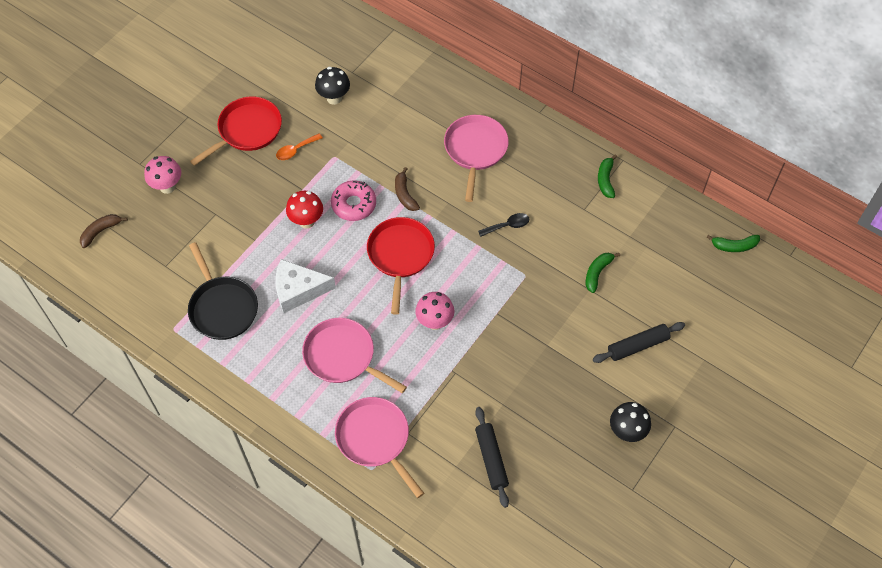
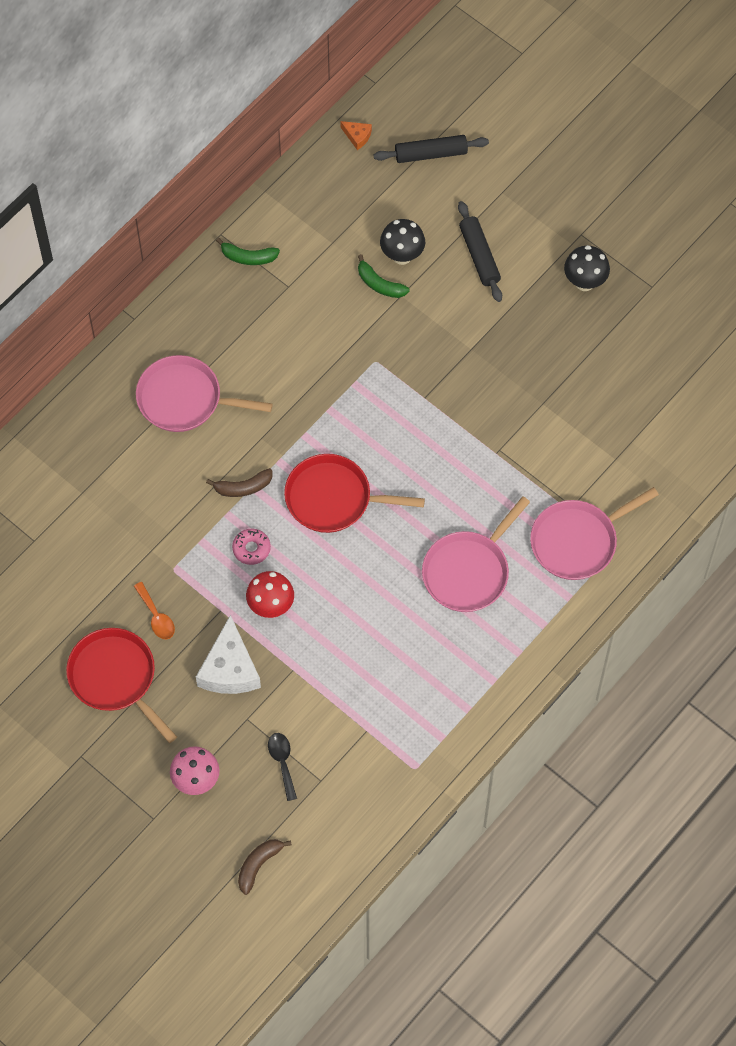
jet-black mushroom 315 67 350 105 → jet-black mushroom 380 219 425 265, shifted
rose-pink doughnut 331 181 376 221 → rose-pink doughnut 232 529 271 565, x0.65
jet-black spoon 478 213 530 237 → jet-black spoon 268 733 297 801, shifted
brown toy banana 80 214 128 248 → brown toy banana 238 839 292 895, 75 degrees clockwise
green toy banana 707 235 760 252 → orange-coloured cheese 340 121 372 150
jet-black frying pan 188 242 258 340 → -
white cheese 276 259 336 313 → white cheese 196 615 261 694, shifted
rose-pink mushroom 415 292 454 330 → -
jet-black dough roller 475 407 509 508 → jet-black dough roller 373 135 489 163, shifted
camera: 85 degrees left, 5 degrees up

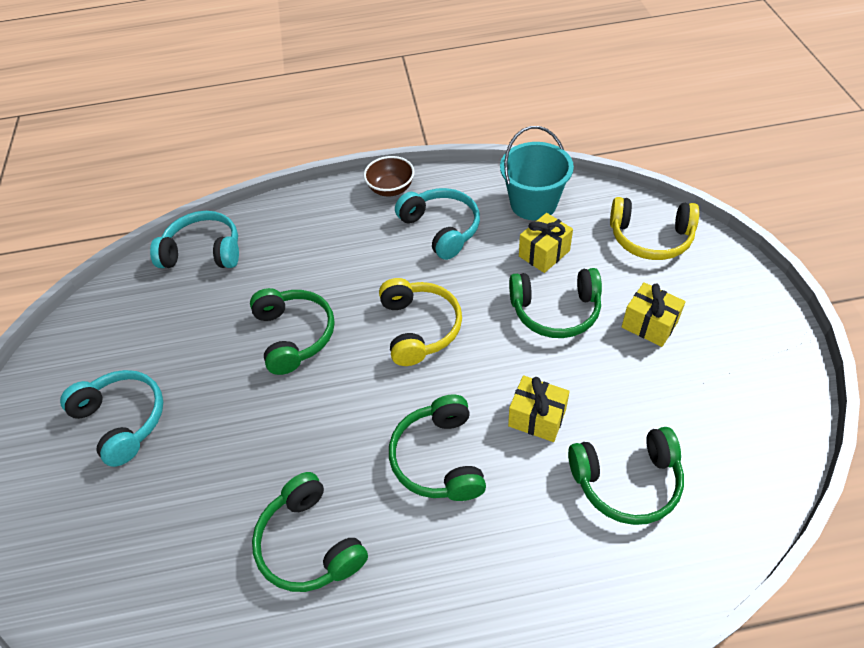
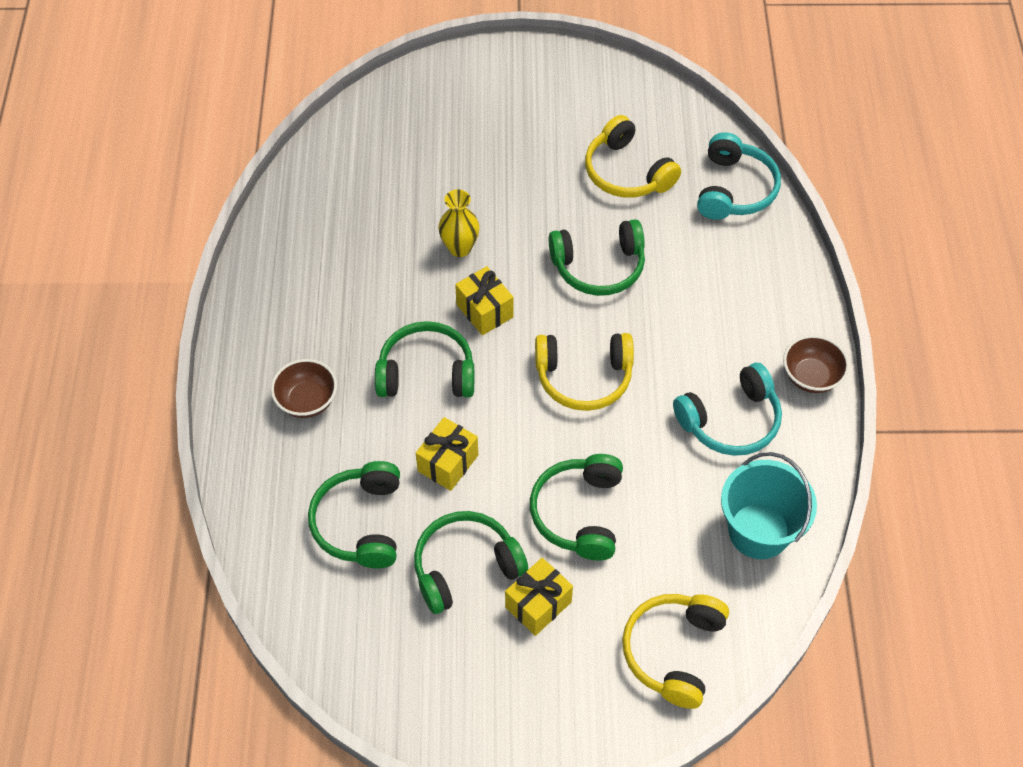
golden gift 519 213 573 273 → golden gift 455 266 513 335, shifted
turquoise headset 60 370 163 467 → -
green headset 252 472 368 592 → green headset 414 511 528 614, shifted
- → golden headset 585 115 681 198
- → golden tall vase 438 189 480 257
- → brown bowl 271 359 337 418
camera: 95 degrees right, 5 degrees up

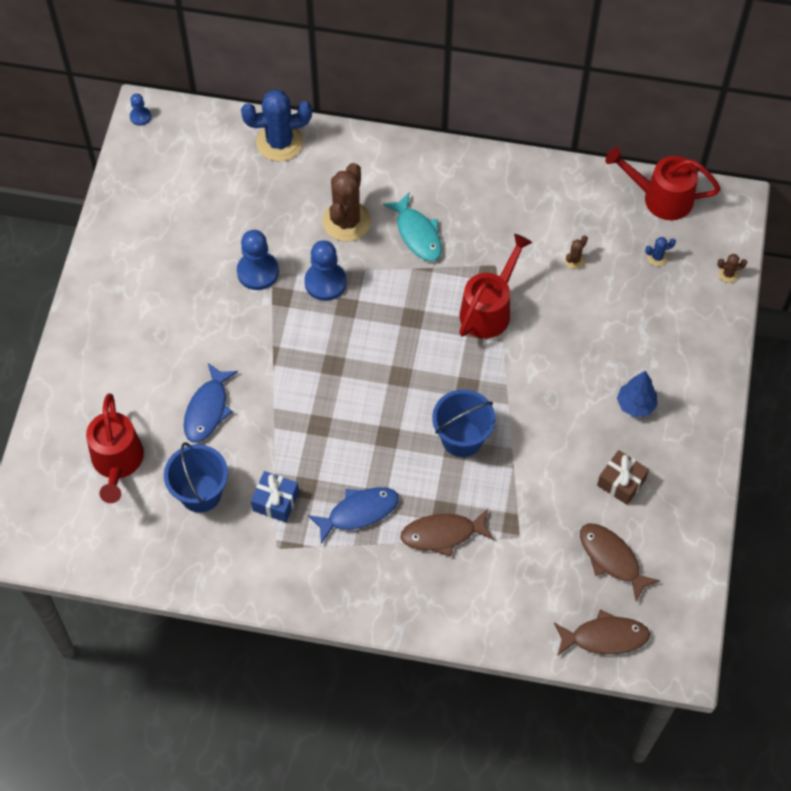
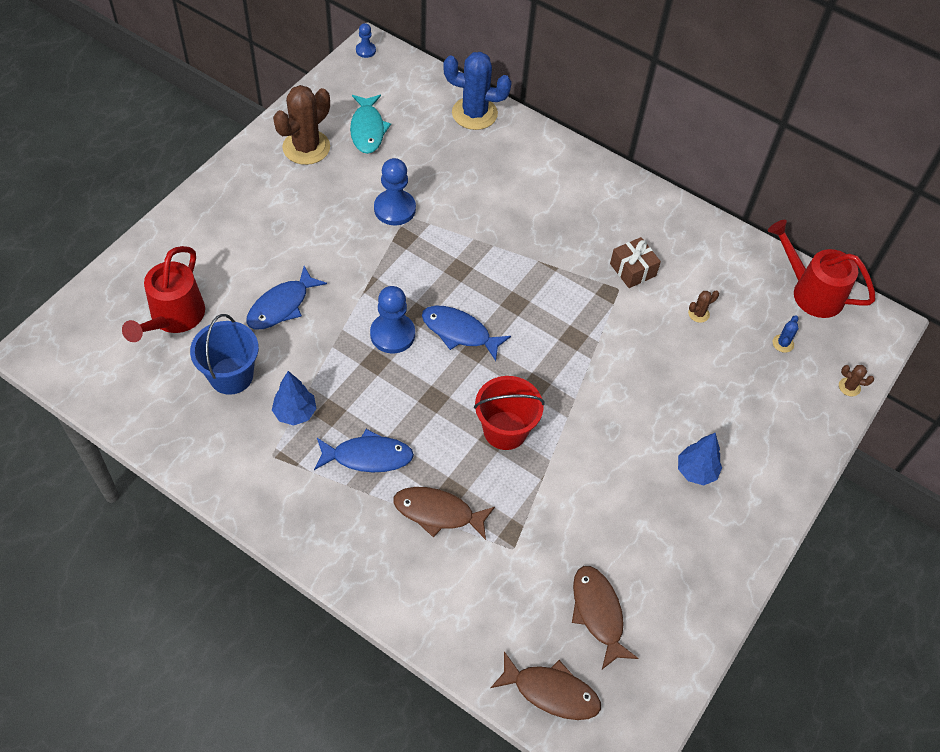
brown prickly plant 323 163 371 242 → brown prickly plant 273 85 330 165, shifted
turquoise fish figure 383 193 442 262 → turquoise fish figure 350 95 391 154, shifted
crimson watering pot 459 234 532 338 → -
blue prickly plant 645 237 676 266 → blue prickly plant 773 315 799 353, 75 degrees counterclockwise
blue game pawn 305 240 347 301 → blue game pawn 370 286 415 353, shifted
blue bucket 432 390 495 457 → crimson bucket 474 376 545 450
brown gift 597 450 649 505 → brown gift 610 237 661 288, shifted
blue gift 251 471 299 522 → blue toy tree 272 371 317 425
- → blue fish figure 422 306 511 361
camera: 20 degrees right, 5 degrees down

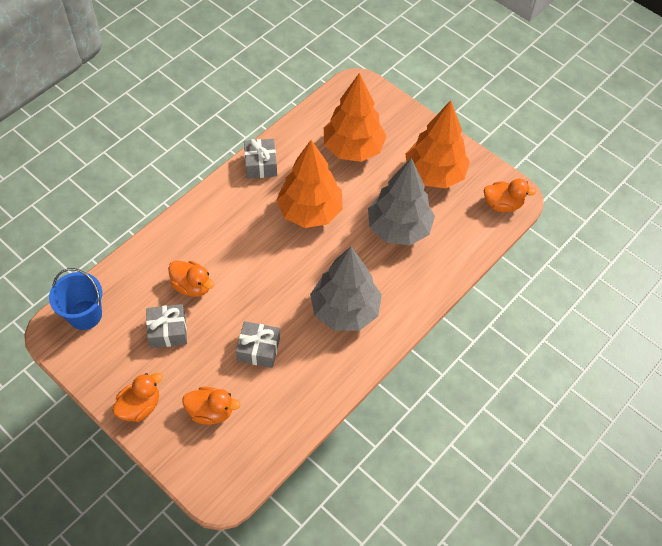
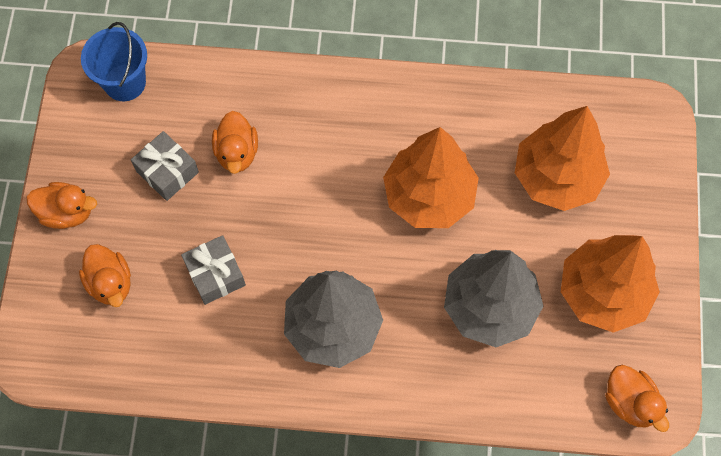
ash-grey gift 244 139 277 179 → -
camera: 55 degrees right, 10 degrees up

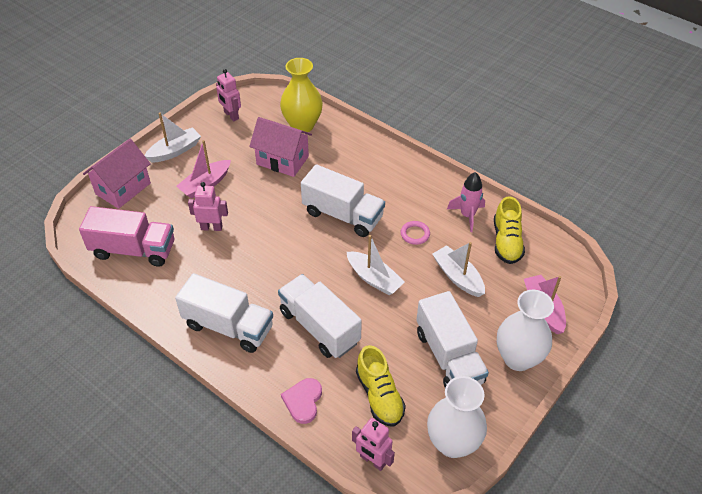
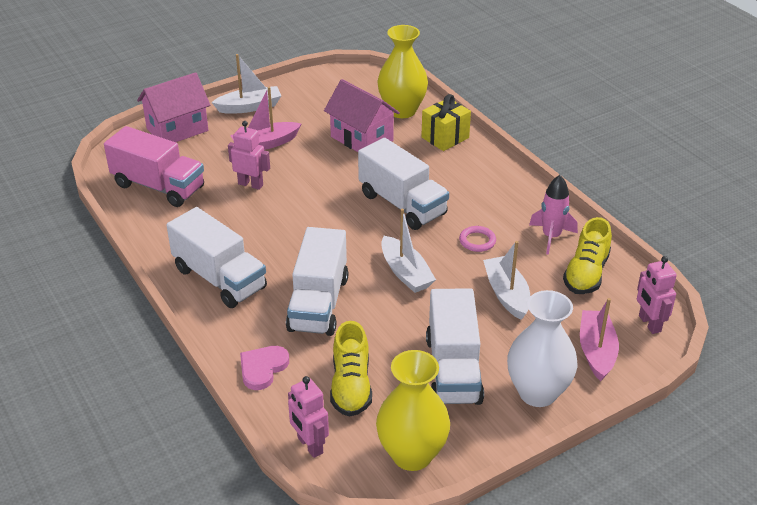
rose-pink toy robot 216 69 241 121 → rose-pink toy robot 637 256 677 334, shifted
white toy truck 278 274 362 358 → white toy truck 286 227 348 336, 150 degrees counterclockwise
white tall vase 427 376 487 458 → golden tall vase 376 350 450 471
- → golden gift 421 94 471 151
camera: 20 degrees right, 10 degrees down

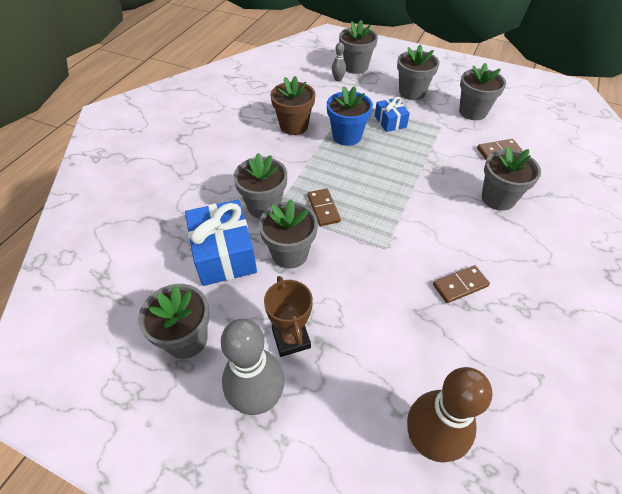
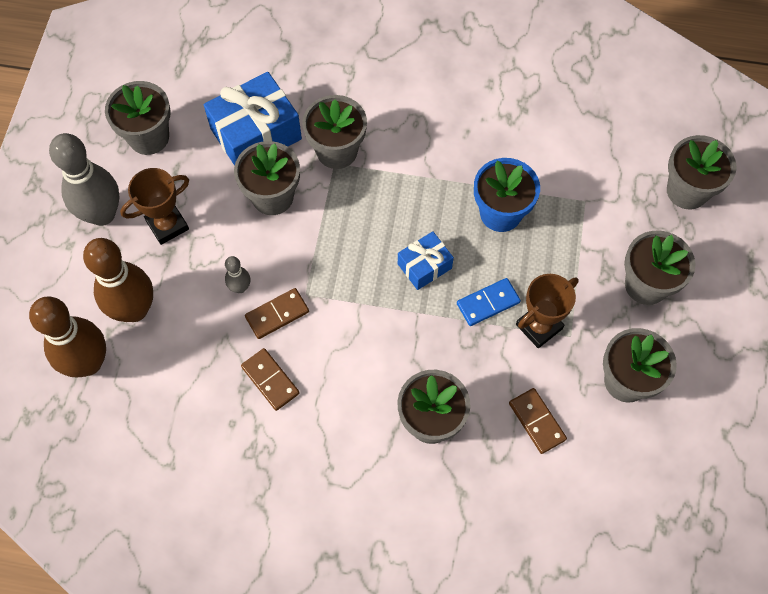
ash-grey bowling pin 332 42 346 82 → ash-grey bowling pin 225 256 250 293, shifted
brown potted plant 271 76 315 135 → -
blue gift 375 97 410 132 → blue gift 398 231 454 290, shifted
brown domino 308 188 341 226 → brown domino 245 288 309 339, shifted
- → brown bowling pin 83 238 153 322
- → brown award cup 516 274 579 348
- → blue domino 457 278 521 326
camera: 75 degrees right, 15 degrees up

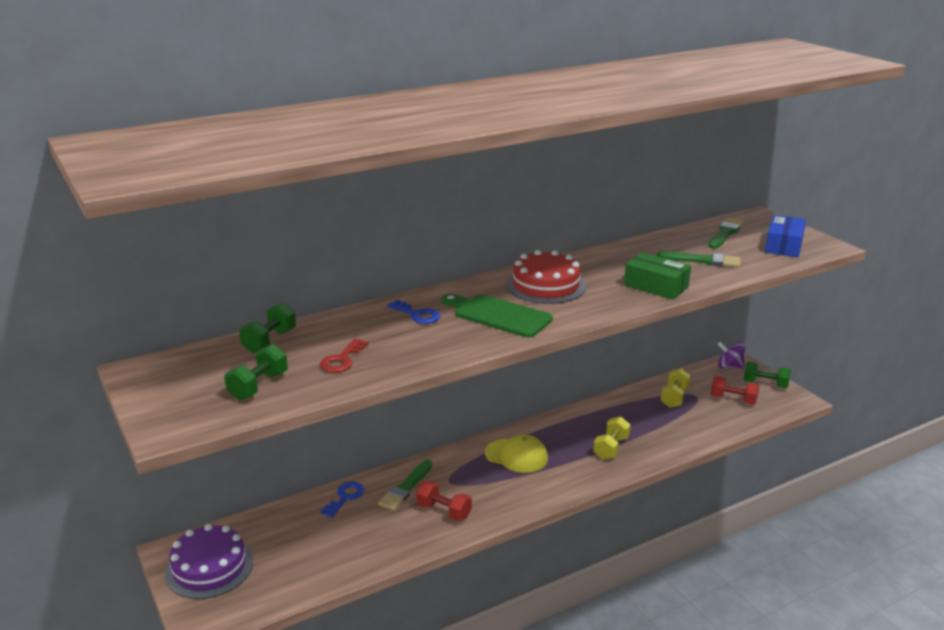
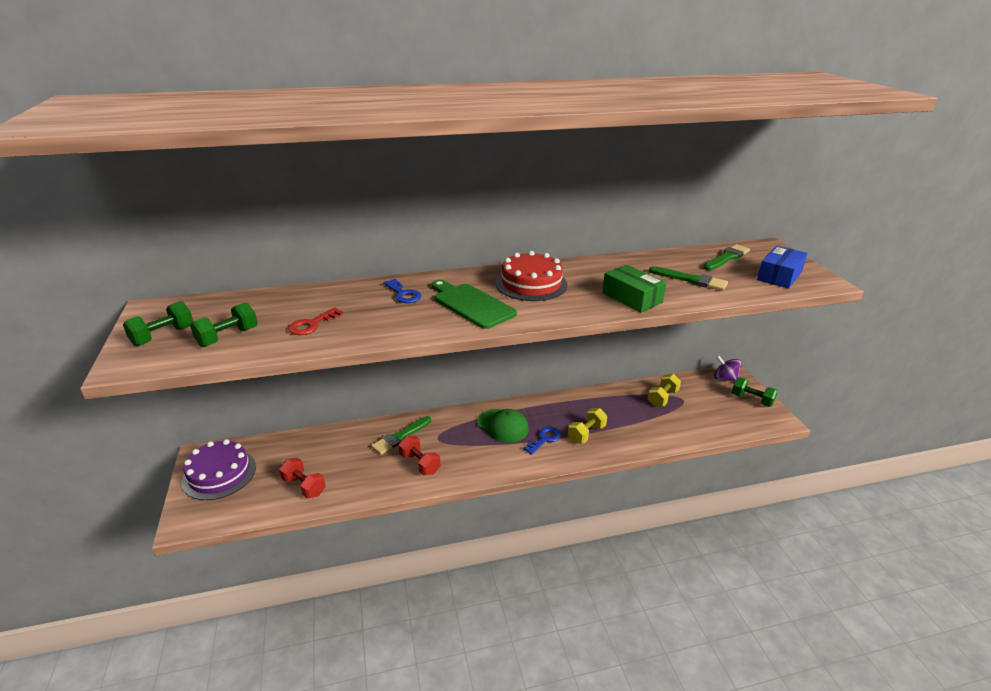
green hand weight 239 303 296 353 → green hand weight 123 301 193 346, shifted
crimson hand weight 711 376 759 405 → crimson hand weight 279 458 326 499, shifted
golden baseball cap 485 435 548 473 → green baseball cap 477 409 529 443
blue door key 320 482 364 517 → blue door key 523 427 561 454, shifted
camera: 15 degrees right, 5 degrees up

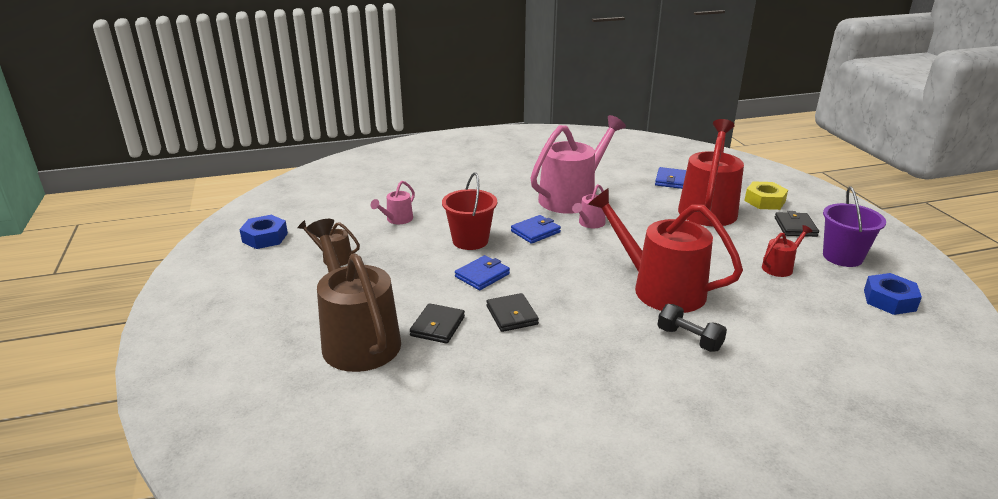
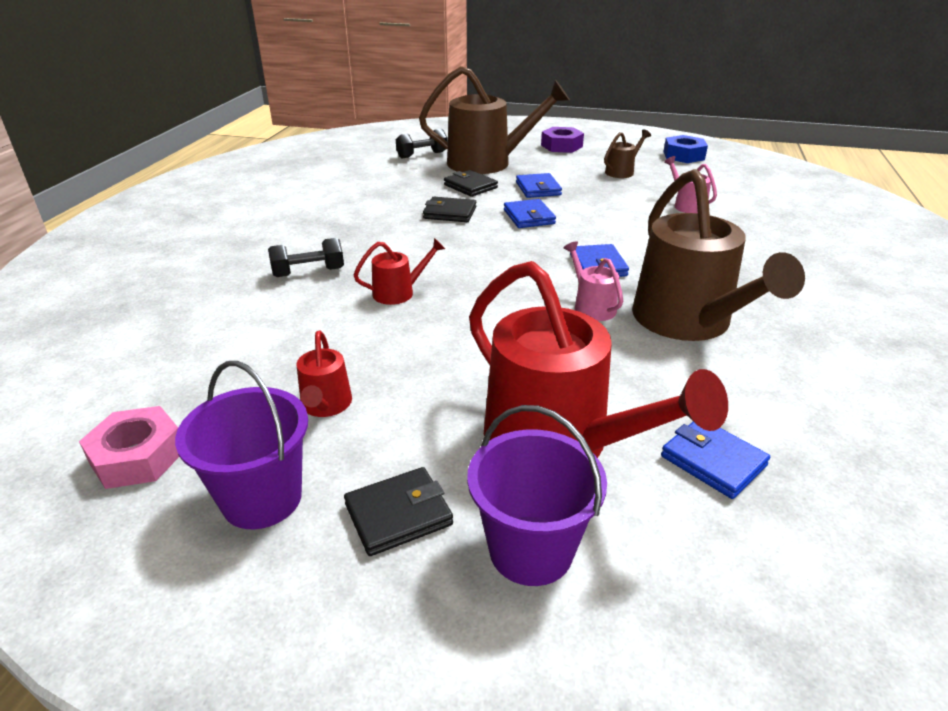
rose-pink watering pot 531 115 626 214 → brown watering pot 632 169 805 341
crimson bucket 442 173 497 250 → -
golden hex nut 744 181 788 210 → purple bucket 467 405 607 586
crimson watering pot 588 188 743 313 → crimson watering pot 353 238 445 305, x0.44
jet-black card wallet 775 211 819 237 → jet-black card wallet 344 467 453 556, 60 degrees counterclockwise
blue hex nut 864 273 922 315 → rose-pink hex nut 79 406 179 489
- → purple hex nut 541 127 584 153
- → jet-black hand weight 396 129 448 159
- → blue card wallet 516 173 562 198
camera: 120 degrees right, 5 degrees up

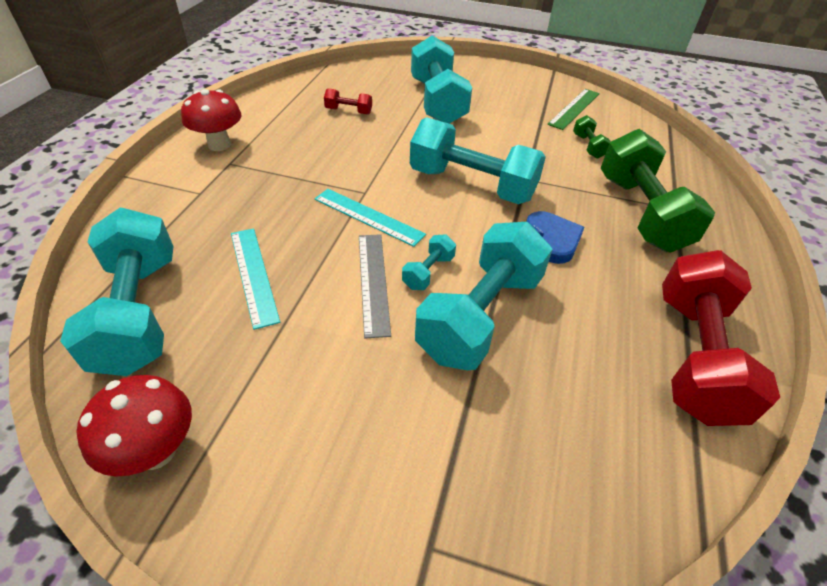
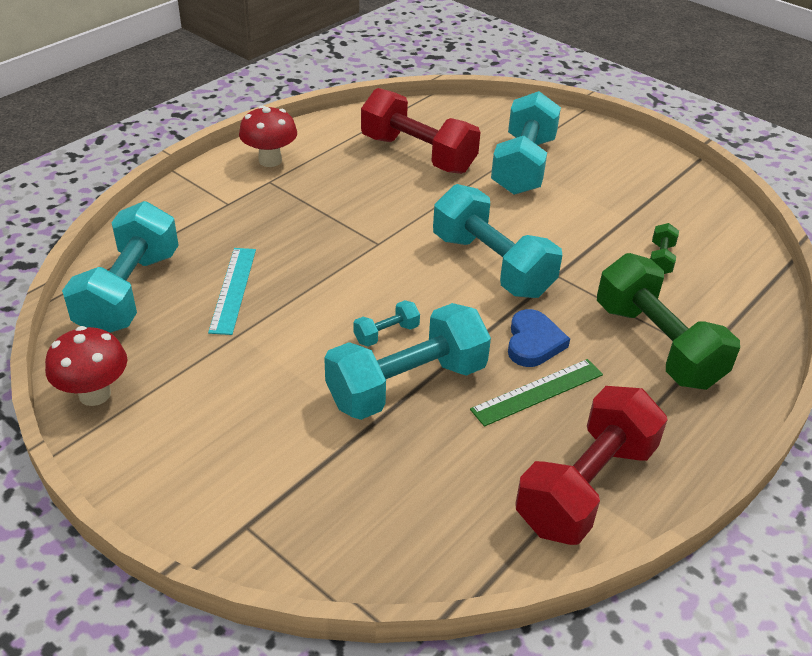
crimson hand weight 324 88 372 115 → crimson hand weight 361 88 480 174, x2.31
green measuring stick 547 89 600 130 → green measuring stick 470 359 603 427, shifted
green hand weight 601 129 715 253 → green hand weight 597 253 740 390, 45 degrees counterclockwise
turquoise measuring stick 315 189 426 247 → -
ash-grey measuring stick 359 234 391 338 → -
camera: 25 degrees right, 5 degrees down

